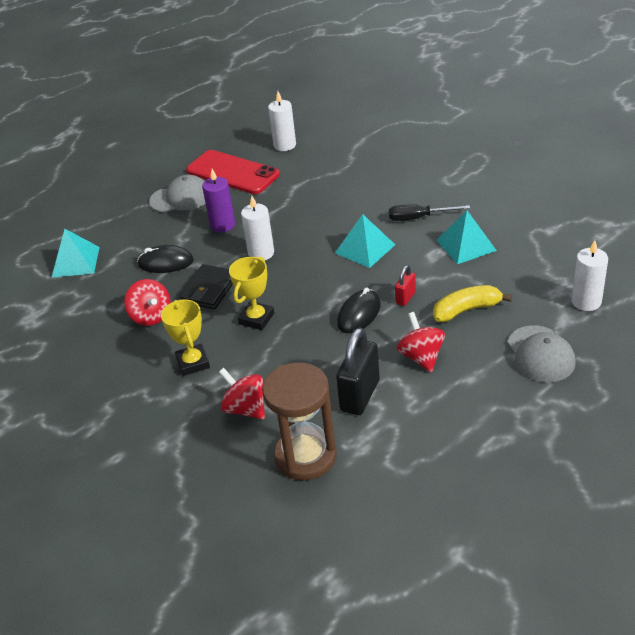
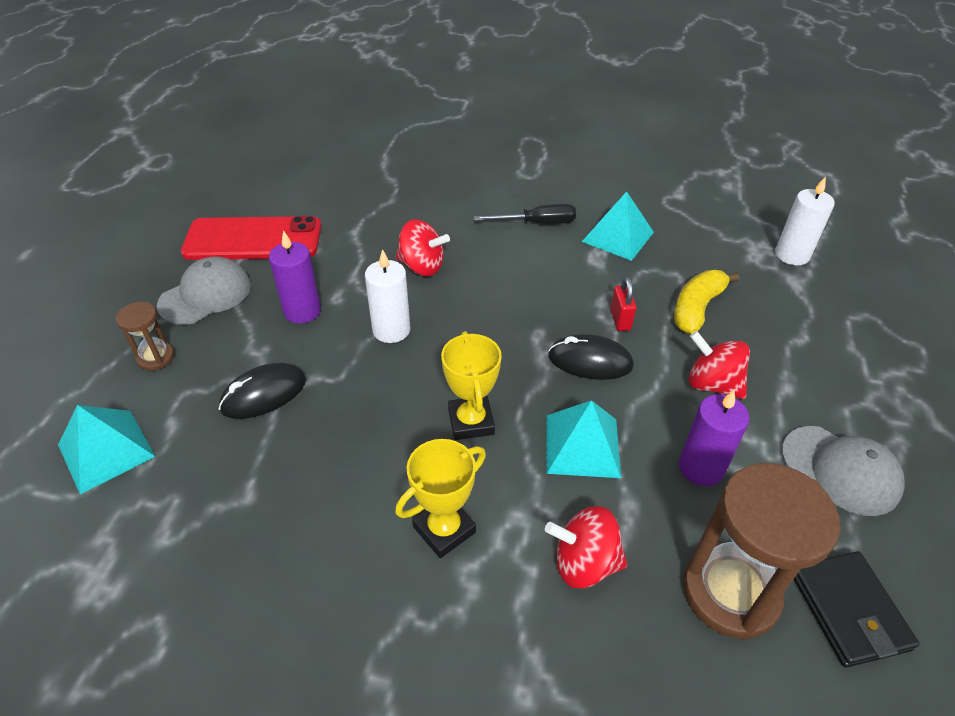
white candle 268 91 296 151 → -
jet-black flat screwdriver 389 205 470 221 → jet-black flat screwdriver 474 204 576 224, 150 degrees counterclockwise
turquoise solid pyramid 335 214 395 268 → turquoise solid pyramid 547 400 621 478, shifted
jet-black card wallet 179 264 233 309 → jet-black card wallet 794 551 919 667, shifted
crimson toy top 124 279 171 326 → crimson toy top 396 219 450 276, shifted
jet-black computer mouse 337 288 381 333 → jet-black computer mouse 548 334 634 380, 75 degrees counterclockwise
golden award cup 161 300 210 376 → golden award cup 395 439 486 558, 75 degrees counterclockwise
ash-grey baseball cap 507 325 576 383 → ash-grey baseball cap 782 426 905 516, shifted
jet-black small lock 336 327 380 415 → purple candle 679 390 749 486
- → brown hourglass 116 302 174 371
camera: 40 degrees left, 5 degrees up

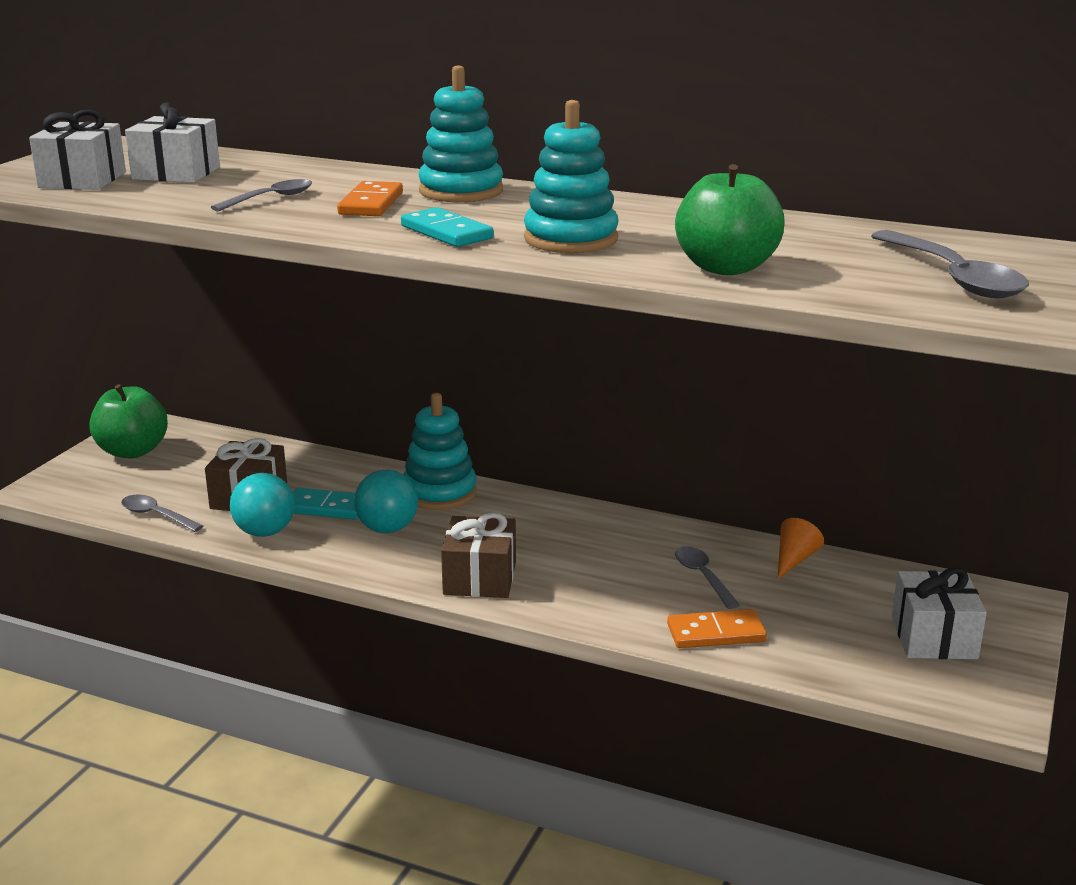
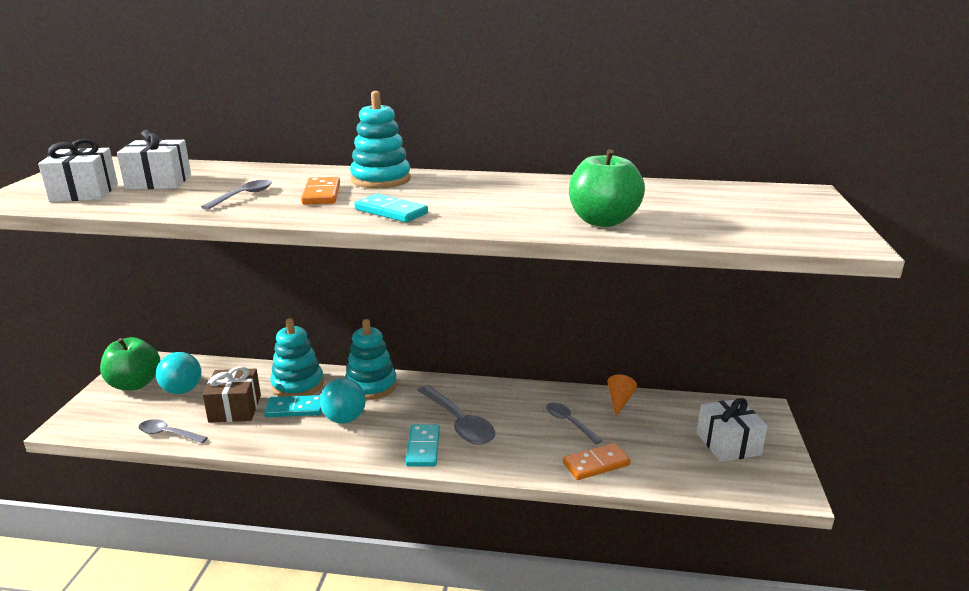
turquoise stacking rings 524 100 619 253 → turquoise stacking rings 270 318 324 397, shifted
ash-grey spoon 871 230 1029 298 → ash-grey spoon 417 385 495 445, shifted
turquoise play ball 230 473 295 537 → turquoise play ball 156 352 201 394, shifted
brown gift 441 513 516 598 → turquoise domino 405 425 440 466
camera: 15 degrees left, 0 degrees up

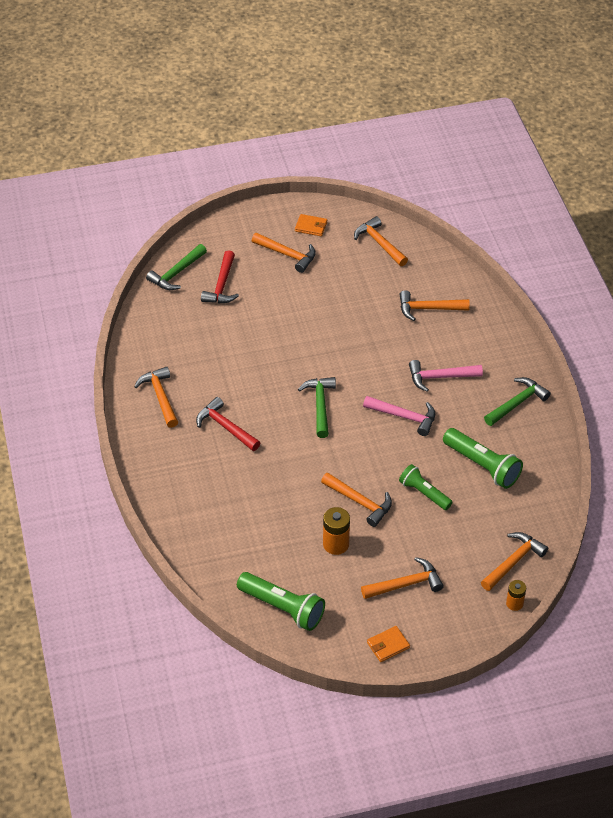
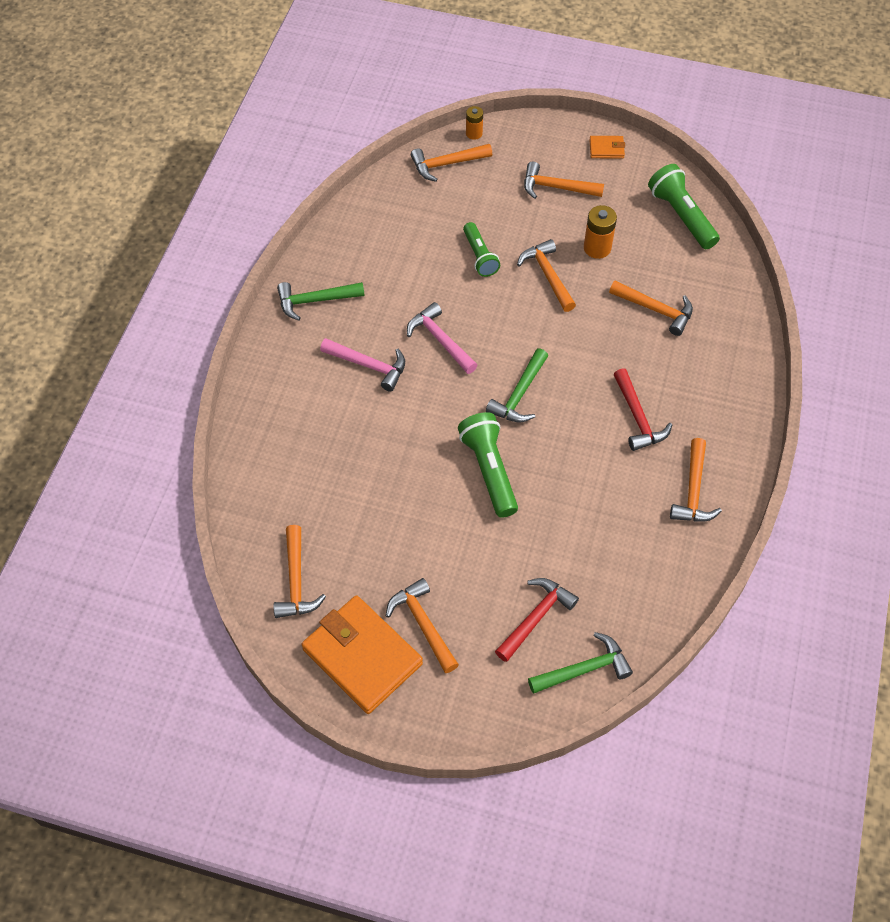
orange-coloured card wallet 295 214 327 236 → orange-coloured card wallet 302 595 423 714, x2.29
orange-coloured hammer 399 290 470 321 → orange-coloured hammer 609 280 693 336, shifted
green pocket torch 443 428 523 489 → green pocket torch 458 412 518 518, shifted
camera: 150 degrees left, 10 degrees up

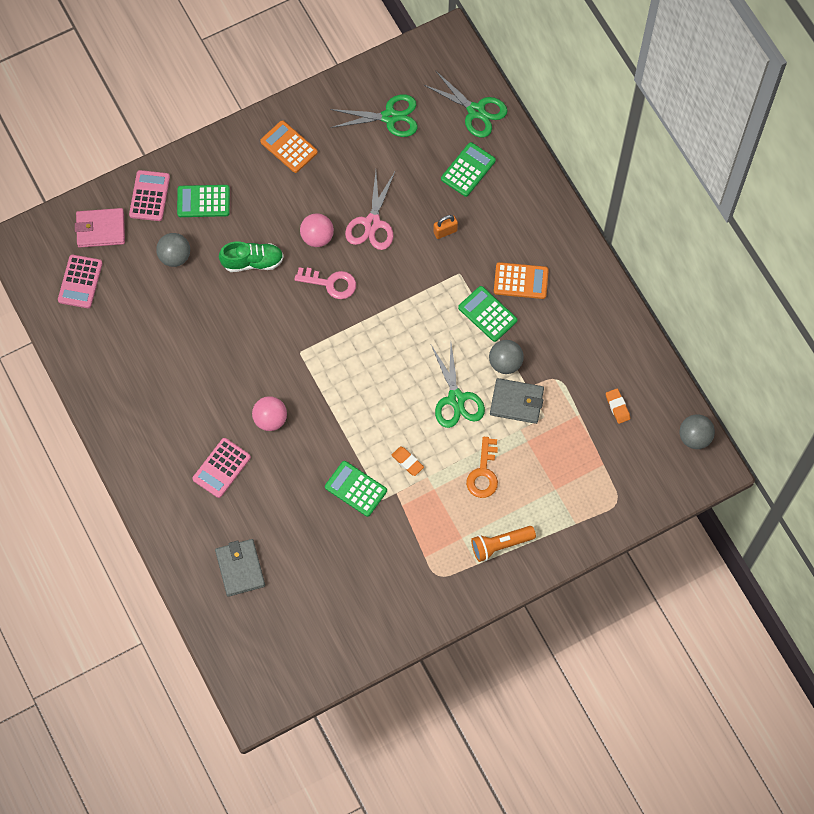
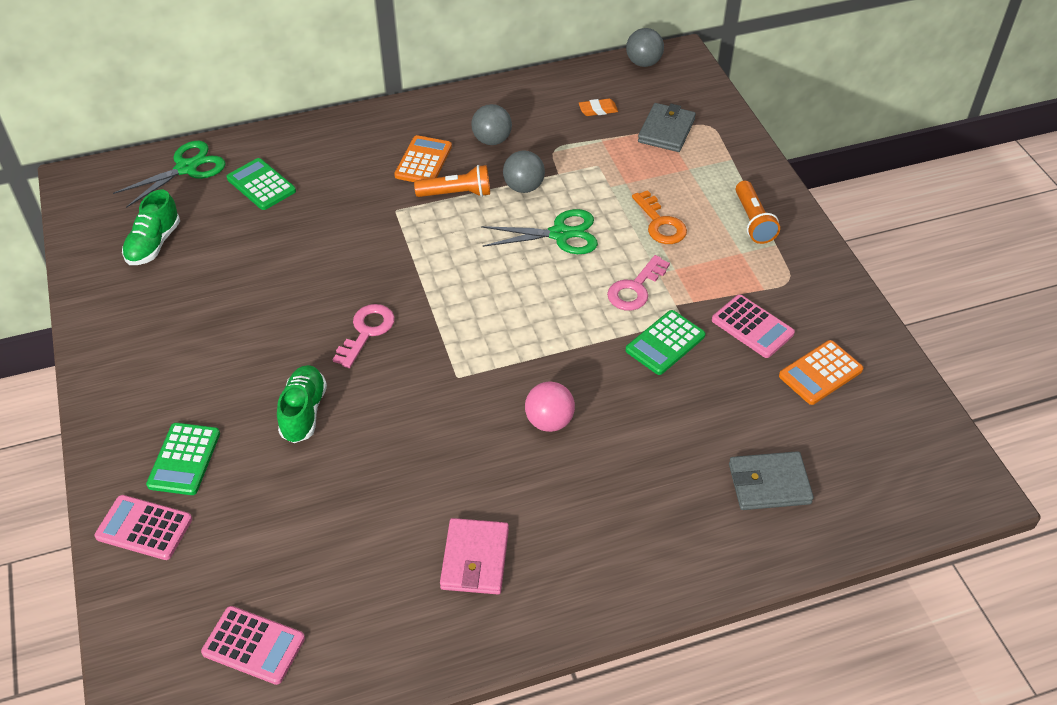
green scissors 330 94 418 137 → green shoe 122 189 180 265
orange-coloured calculator 260 120 318 173 → orange-coloured calculator 779 340 863 405, shifted
rose-pink scissors 345 171 395 250 → -
rose-pink card wallet 75 208 125 248 → rose-pink card wallet 440 518 509 595, shifted
rose-pink play ball 300 213 334 247 → -
orange-coloured small lock 433 215 458 239 → -
ash-grey play ball 156 233 190 267 → ash-grey play ball 471 104 512 145, shifted
green calculator 458 286 518 342 → orange-coloured pocket torch 414 165 490 197
ash-grey card wallet 490 378 544 424 → ash-grey card wallet 638 103 696 152, shifted
orange-coloured door key 466 437 498 498 → orange-coloured door key 632 190 687 244, 45 degrees clockwise
rose-pink calculator 192 438 251 498 → rose-pink calculator 712 295 795 358, shifted
orange-coloured pencil eraser 391 446 424 476 → rose-pink door key 607 255 670 311
camera: 80 degrees left, 20 degrees down

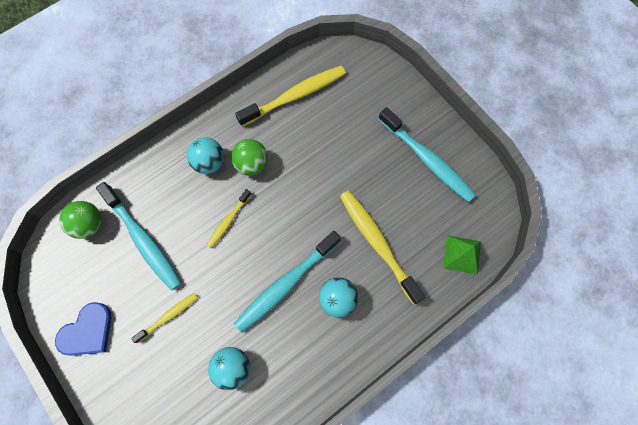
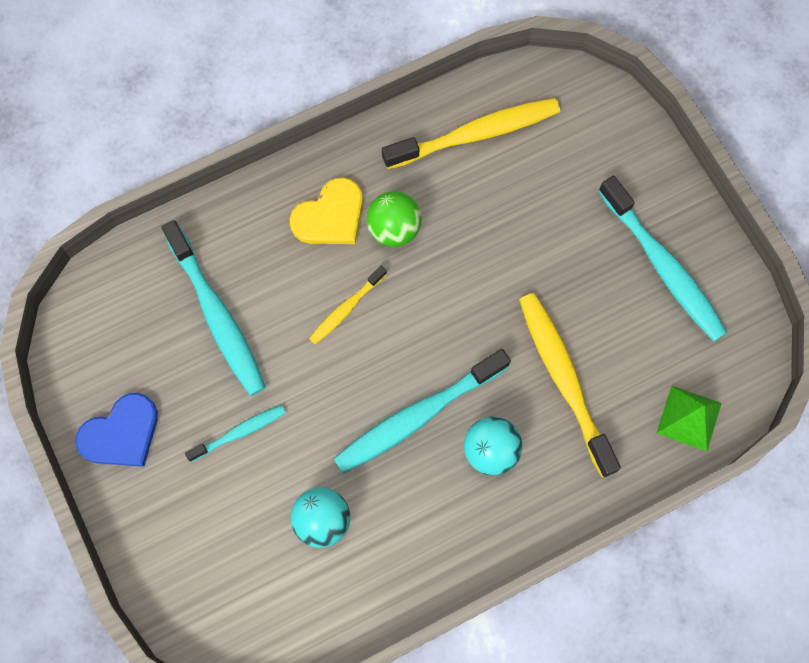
turquoise play ball 187 137 224 174 → golden love heart 290 177 363 244
green play ball 59 201 102 239 → -
golden toothbrush 131 293 198 343 → turquoise toothbrush 185 405 286 462
camera: 10 degrees right, 0 degrees up

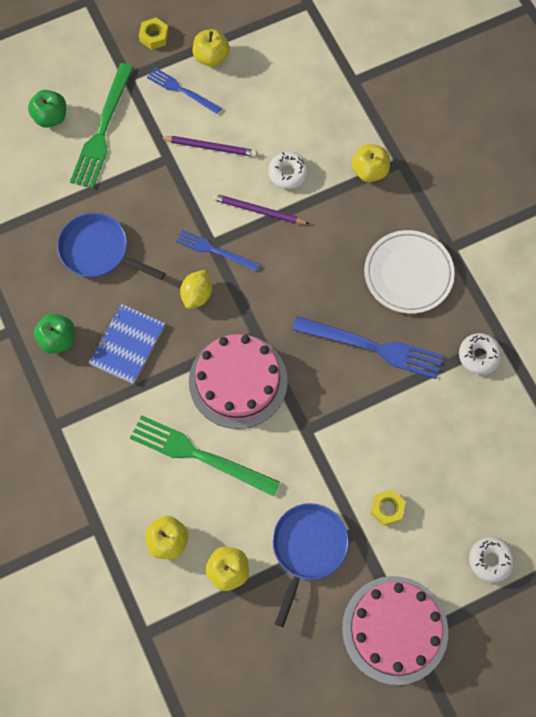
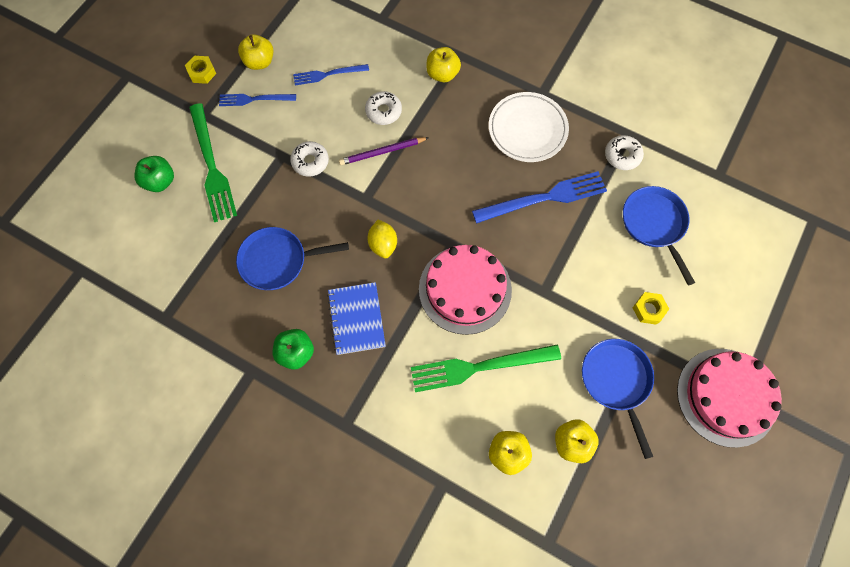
purple wooden pencil 159 136 257 157 → -
blue fork 176 230 260 271 → blue fork 293 64 369 86, shifted
white doughnut 469 537 515 583 → white doughnut 290 141 329 177, shifted
- → blue frying pan 623 186 695 285
camera: 35 degrees left, 0 degrees up

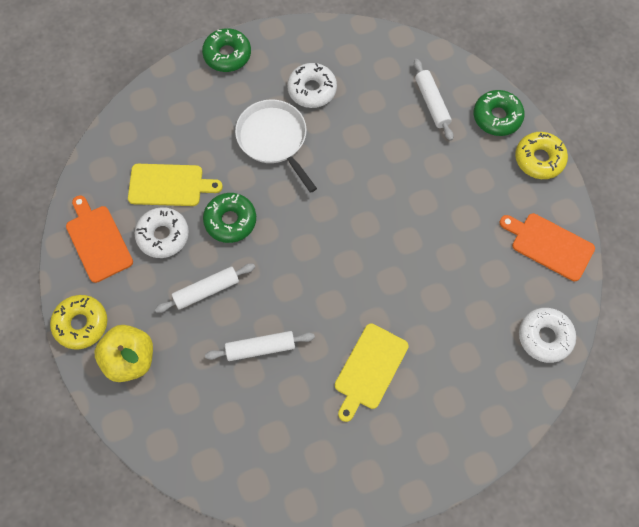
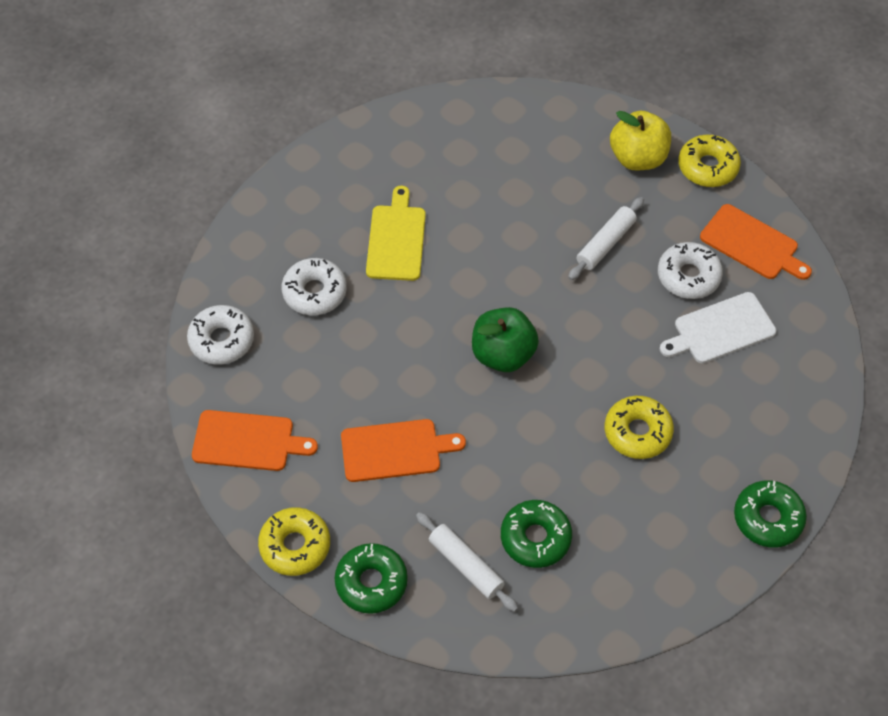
white doughnut 287 63 337 108 → white doughnut 282 258 347 315, shifted
white frying pan 235 99 317 193 → golden doughnut 605 396 674 459
golden chopping board 128 164 223 206 → white chopping board 660 292 776 363
green doughnut 203 193 256 243 → green doughnut 501 500 572 568, shifted
white dough roller 205 331 315 361 → -
- → green apple 472 307 539 372
- → orange-coloured chopping board 341 419 466 482
camera: 155 degrees right, 10 degrees down

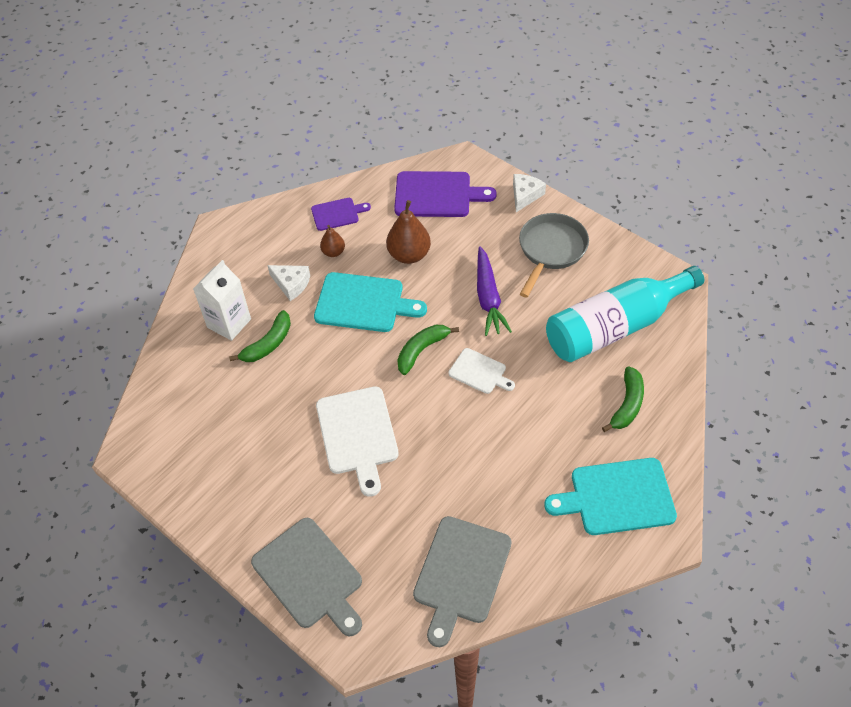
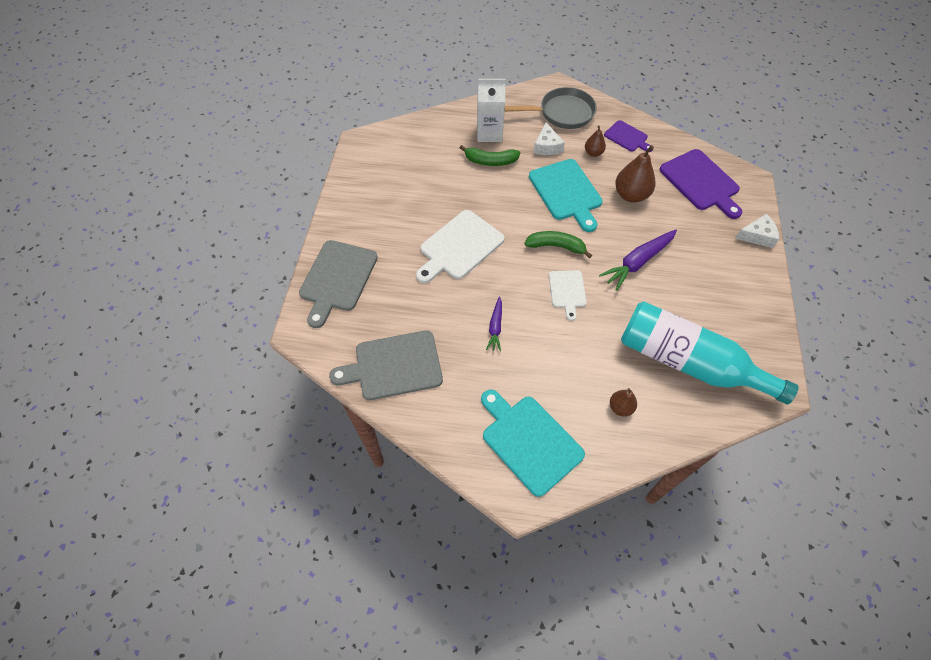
ash-grey frying pan 519 213 589 297 → ash-grey frying pan 505 87 597 129, shifted
green toy banana 602 366 644 432 → brown pear 610 388 637 417
- → purple toy carrot 486 297 502 351
camera: 55 degrees right, 5 degrees up

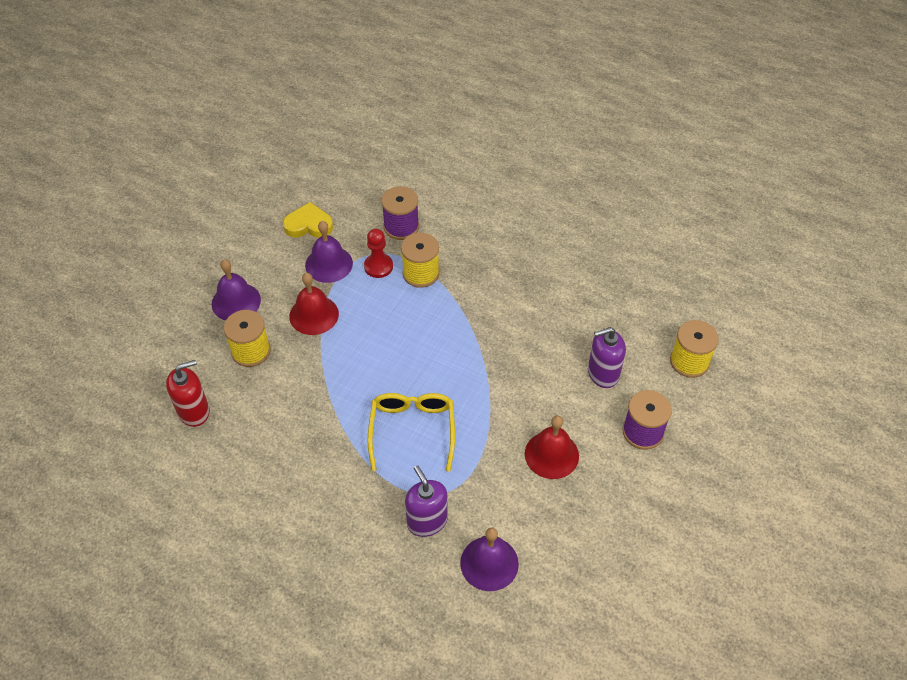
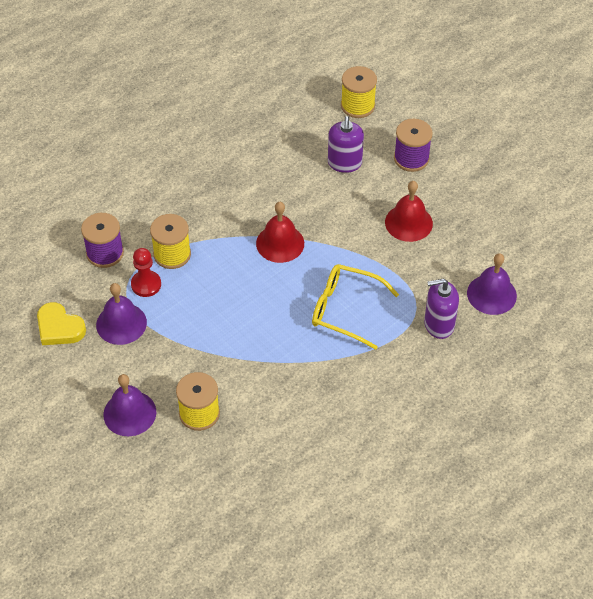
golden love heart 283 202 333 238 → golden love heart 37 302 86 345, 75 degrees counterclockwise
crimson school bell 289 273 339 335 → crimson school bell 256 202 304 263, shifted
crimson soap pump 166 360 210 427 → -
camera: 70 degrees left, 0 degrees up

